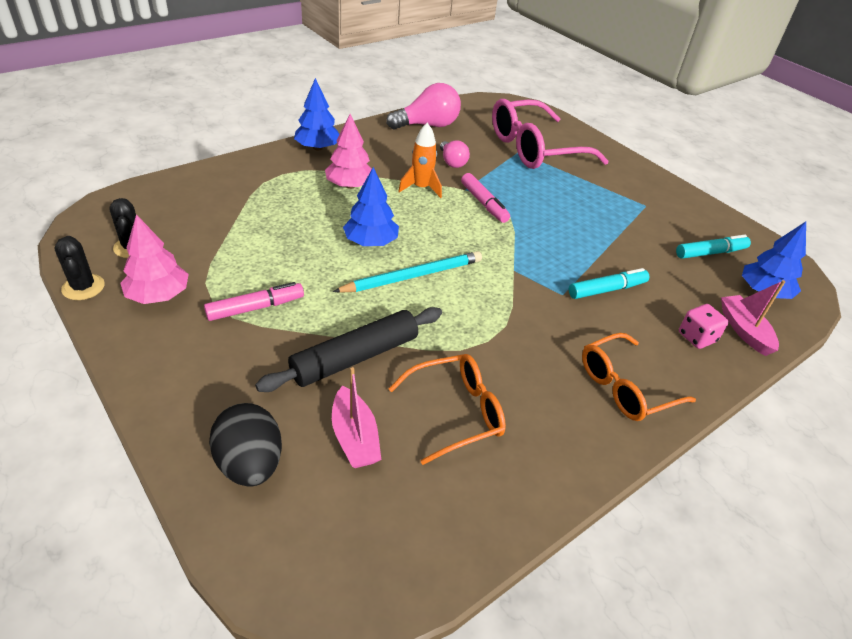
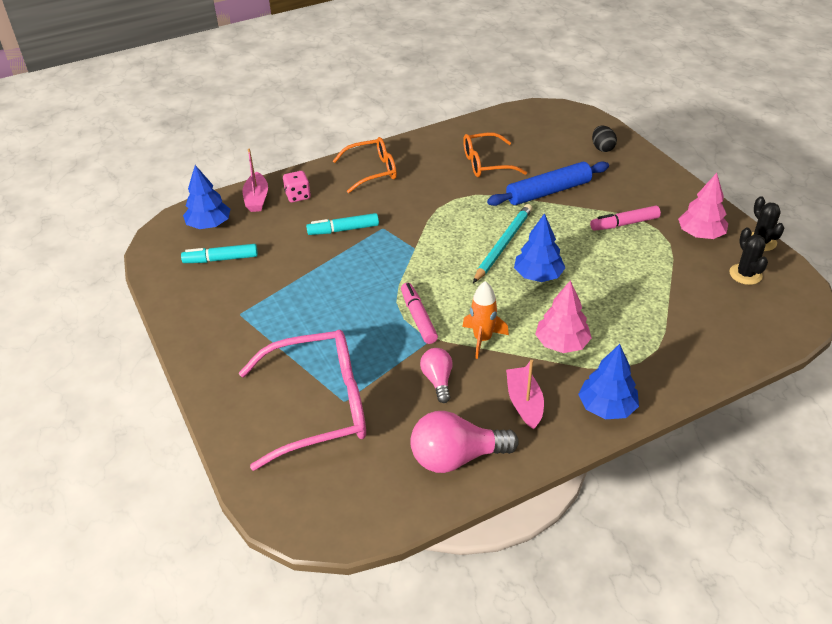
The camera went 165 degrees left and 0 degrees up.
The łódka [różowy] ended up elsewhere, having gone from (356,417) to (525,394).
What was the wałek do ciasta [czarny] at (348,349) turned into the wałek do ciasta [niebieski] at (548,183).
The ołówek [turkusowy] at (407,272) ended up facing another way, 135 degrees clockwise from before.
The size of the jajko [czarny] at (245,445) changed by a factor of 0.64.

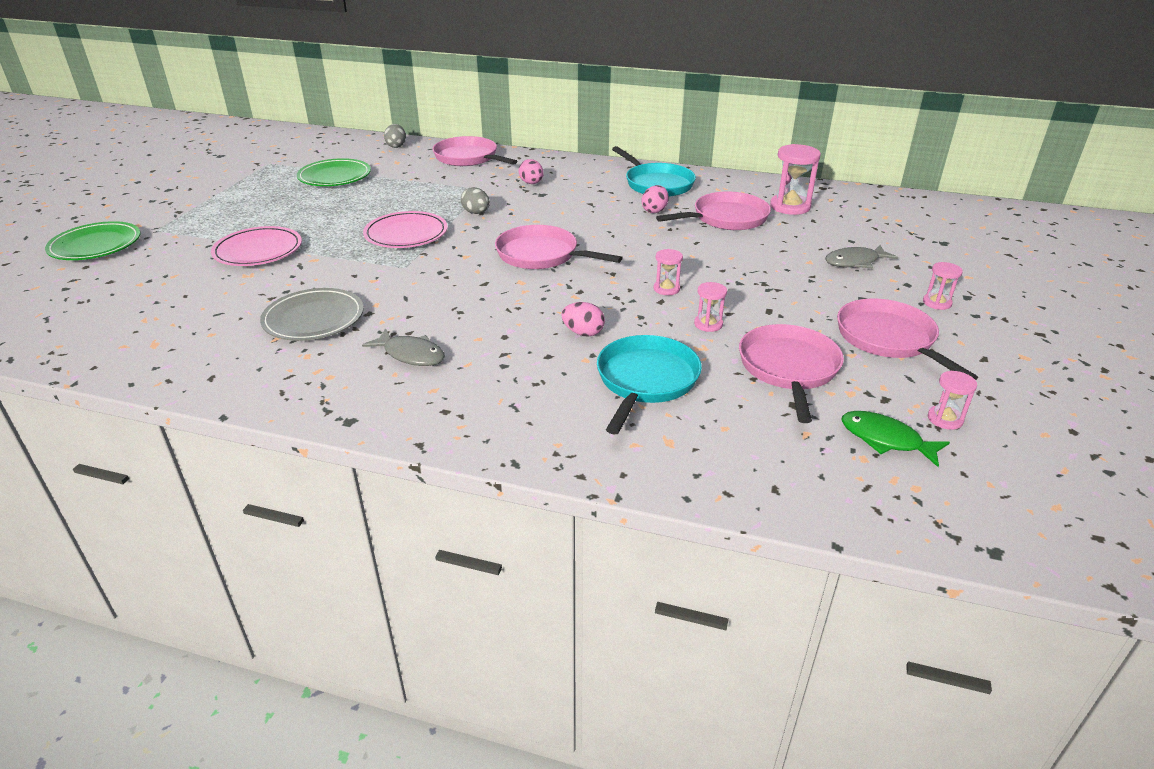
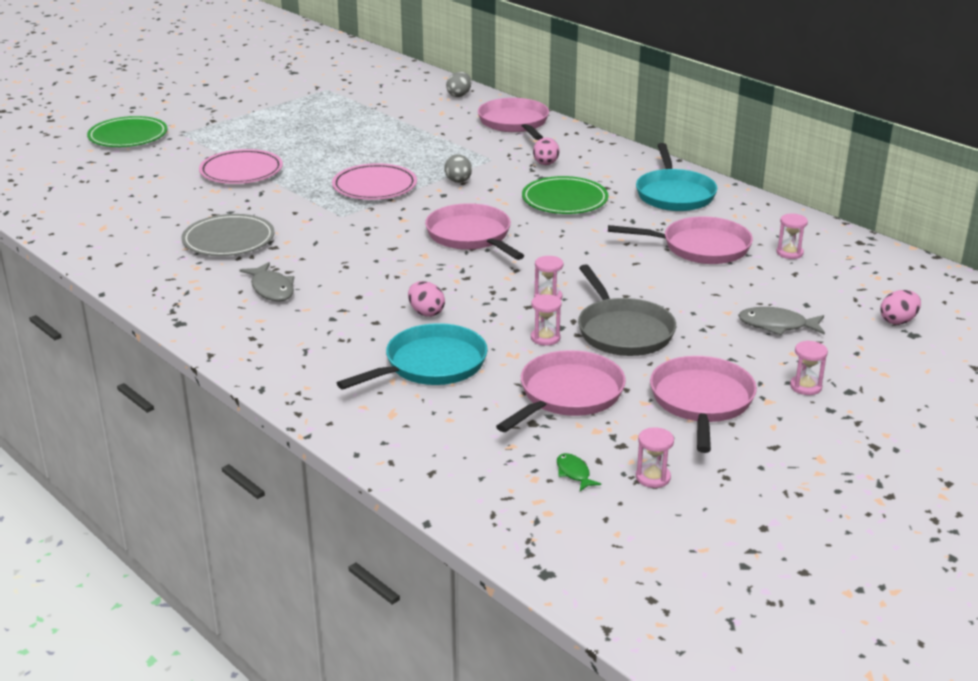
The camera went 30 degrees right and 5 degrees down.
The second view gained the patelnia [szary] at (627,310).
The talerz [zielony] ended up elsewhere, having gone from (334,172) to (565,195).
The jajko [różowy] ended up elsewhere, having gone from (655,199) to (900,307).
The size of the klepsydra [różowy] at (795,179) changed by a factor of 0.55.
The size of the ryba [zielony] at (896,439) changed by a factor of 0.59.

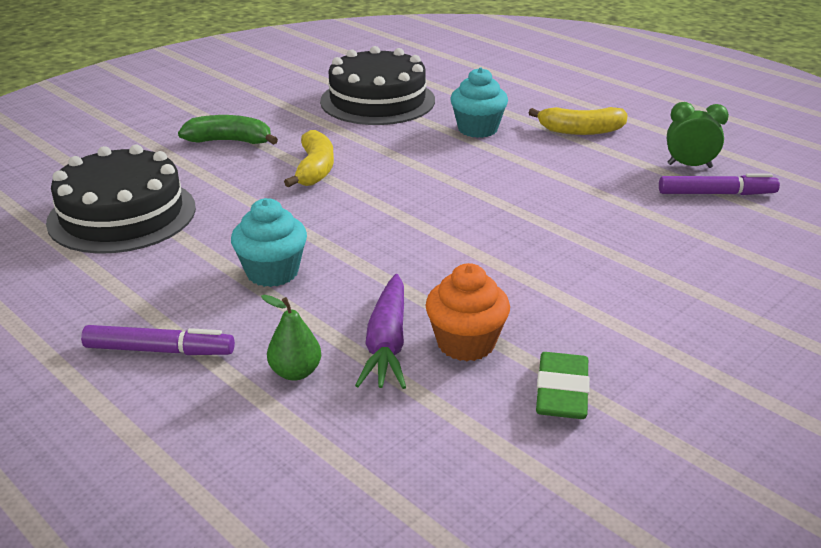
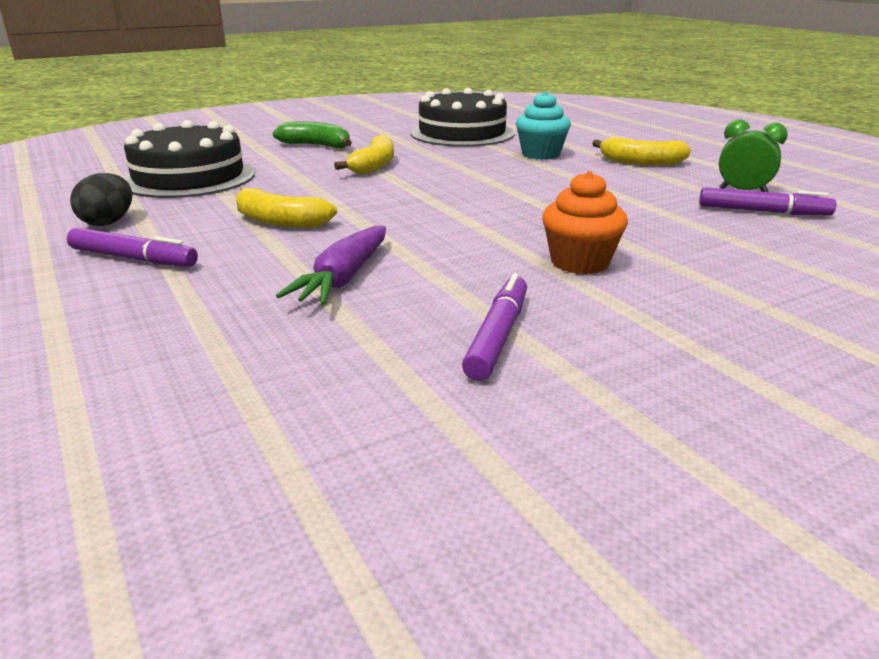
The camera went 15 degrees right and 5 degrees down.
The second view lost the gruszka [zielony] at (291,338).
The second view gained the jajko [czarny] at (101,199).
The muffinka [pomarańczowy] ended up elsewhere, having gone from (467,312) to (585,223).
Where the muffinka [turkusowy] stood at (269,242), the banan [żółty] came to stand at (286,208).
Where the gumka do mazania [zielony] stood at (563,385), the flamaster [fioletowy] came to stand at (494,327).

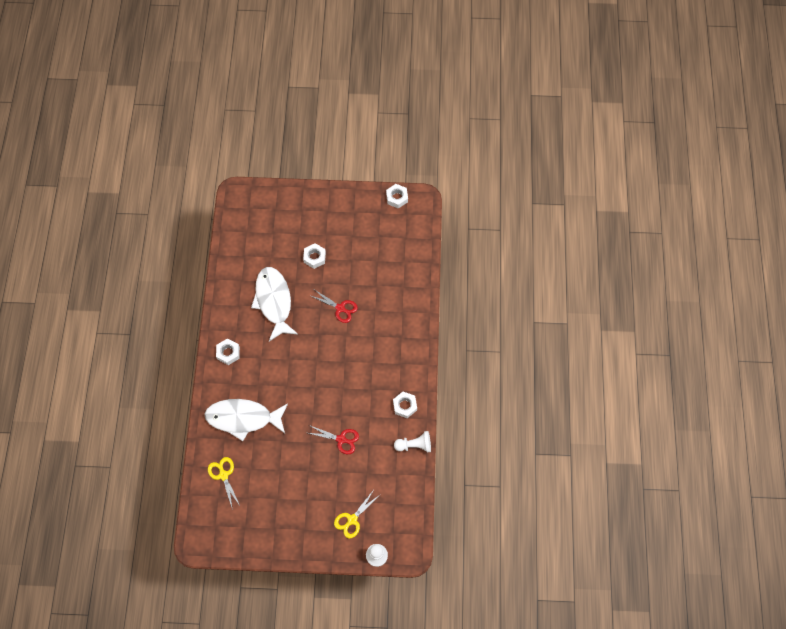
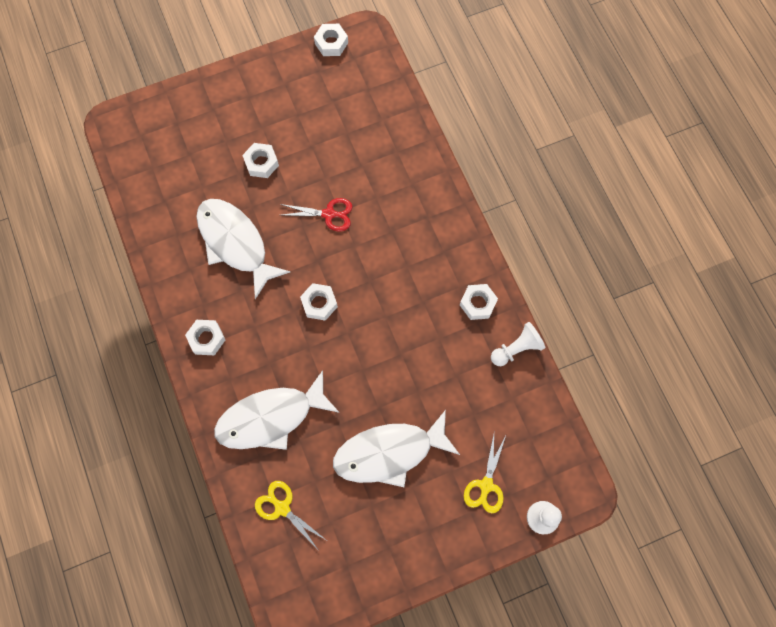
The camera went 25 degrees left and 5 degrees up.
The second view lost the nożyczki [czerwony] at (333,439).
The second view gained the nakrętka [biały] at (319,302).
The second view gained the ryba [biały] at (396,448).

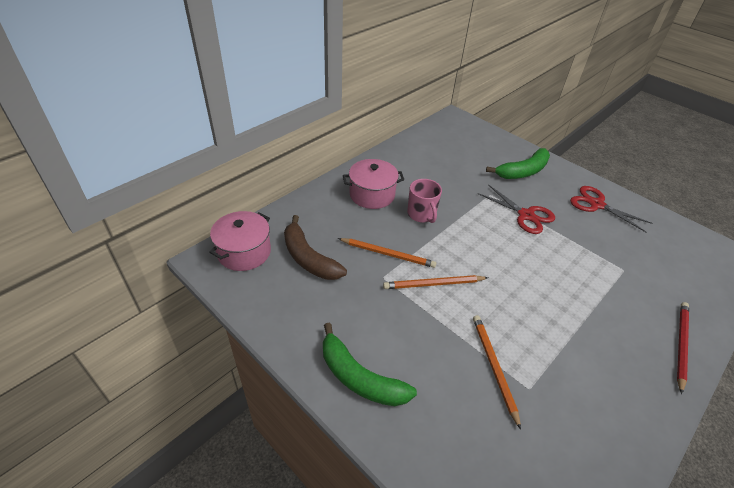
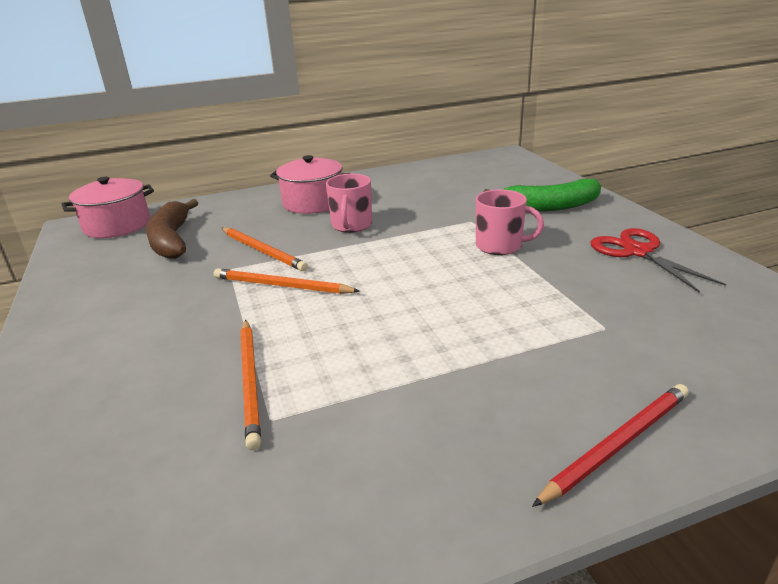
The camera went 30 degrees right and 15 degrees down.
The second view lost the banan [zielony] at (370,364).
Where the nożyczki [czerwony] stood at (516,209), the kubek [różowy] came to stand at (510,222).
The ołówek [pomarańczowy] at (497,372) ended up facing another way, 150 degrees clockwise from before.

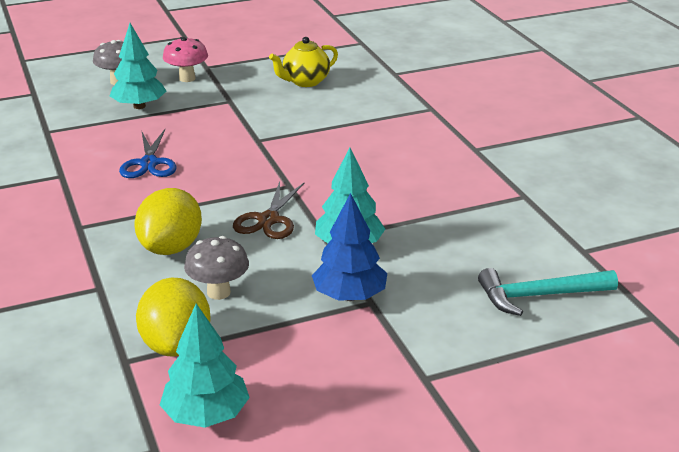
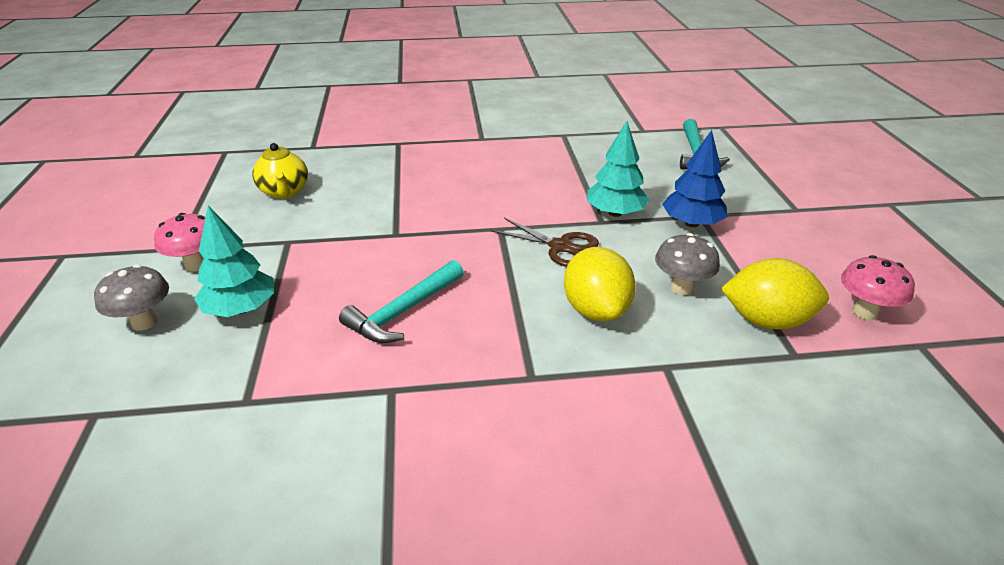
The camera went 75 degrees left and 5 degrees up.
Where the nożyczki [niebieski] stood at (148,153), the młotek [turkusowy] came to stand at (401,301).
Where the drzewko [turkusowy] stood at (205,366), the grzyb [różowy] came to stand at (878,287).
The cytryna [żółty] at (168,221) ended up facing another way, 45 degrees clockwise from before.

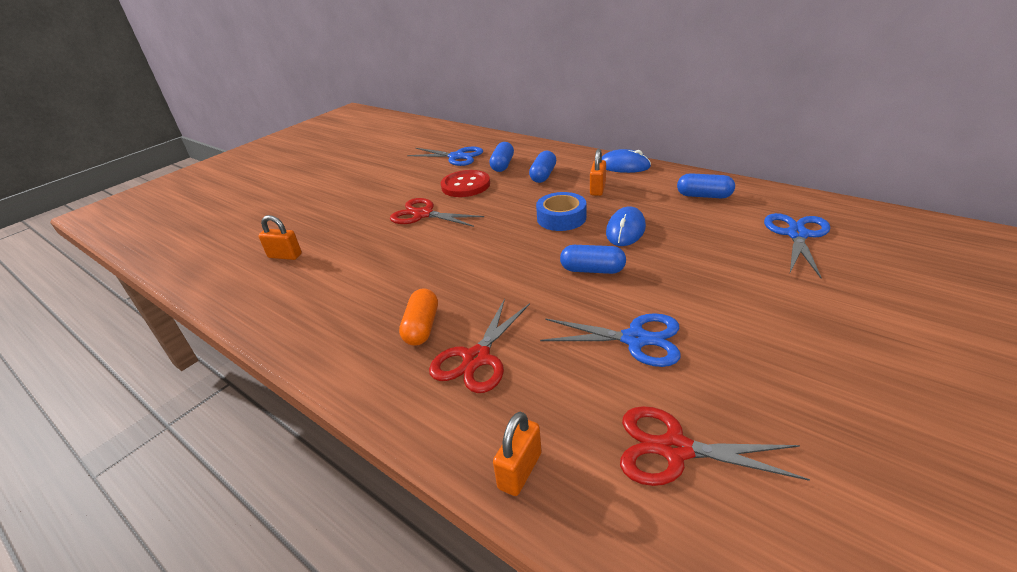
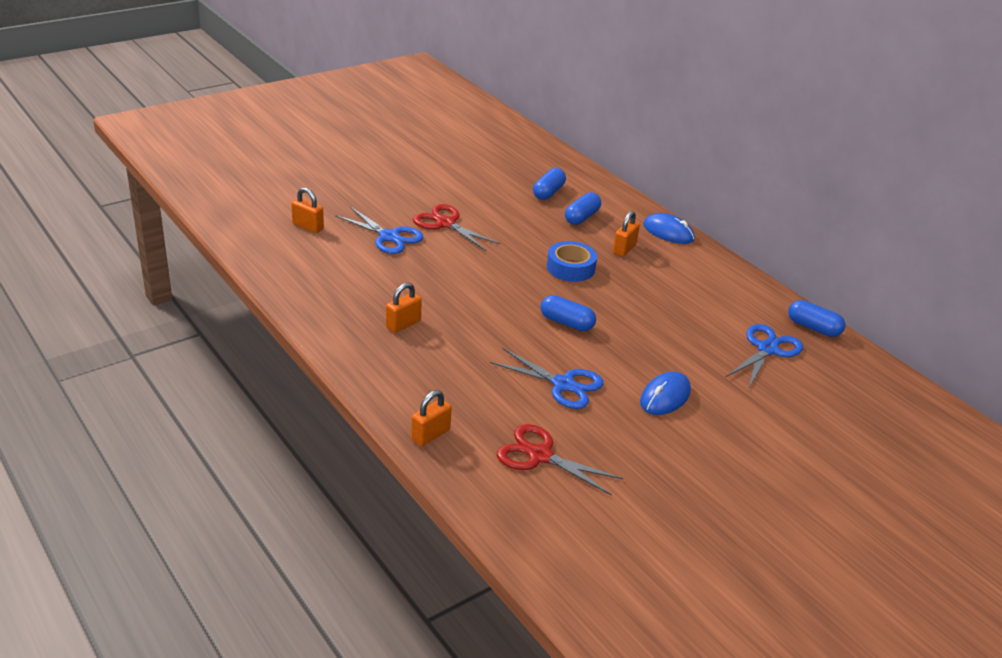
The camera went 10 degrees right and 0 degrees up.
The second view lost the nożyczki [czerwony] at (479,346).
The second view lost the guzik [czerwony] at (465,183).
The nożyczki [niebieski] ended up elsewhere, having gone from (445,156) to (379,230).
The myszka [niebieski] ended up elsewhere, having gone from (626,226) to (665,393).
The kapsułka [niebieski] ended up elsewhere, having gone from (706,185) to (816,318).
Where the kapsułka [pomarańczowy] stood at (418,317), the kłódka [pomarańczowy] came to stand at (404,307).

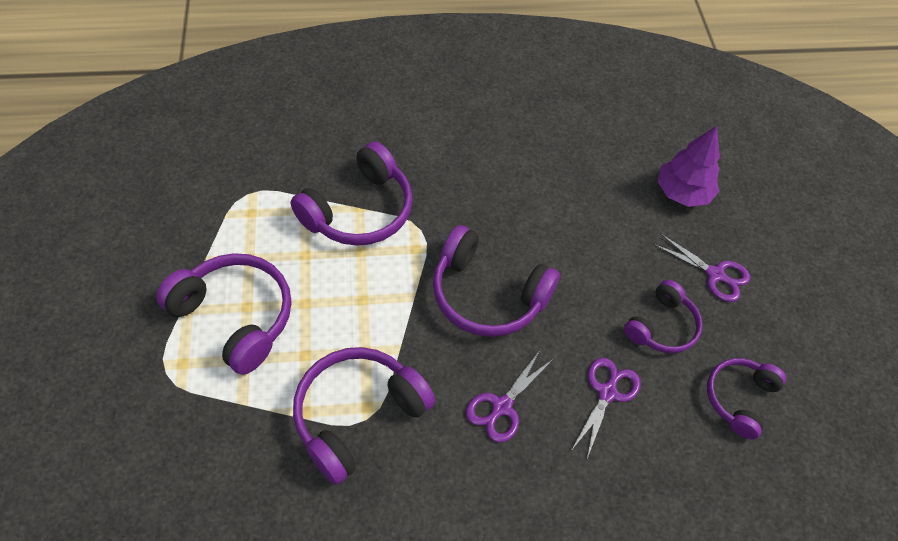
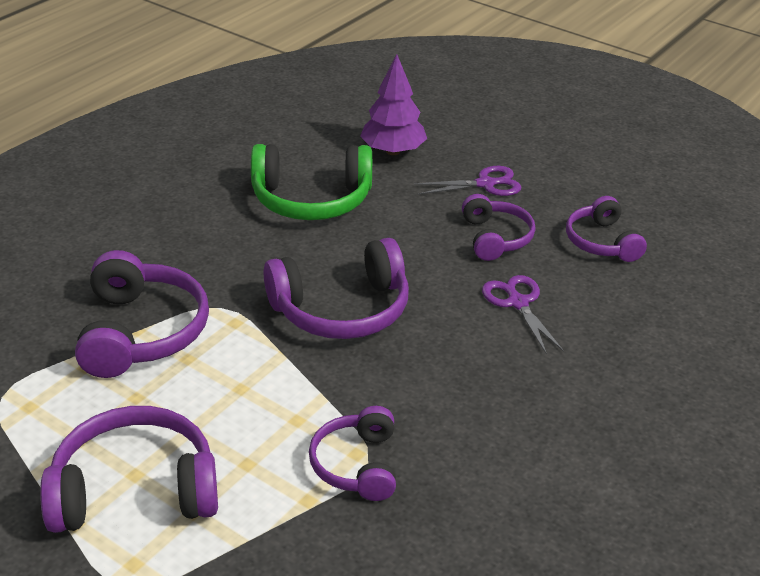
The camera went 45 degrees left and 20 degrees down.
The second view lost the nożyczki [fioletowy] at (509,396).
The second view gained the słuchawki [zielony] at (311,182).
The size of the słuchawki [fioletowy] at (364,416) changed by a factor of 0.62.

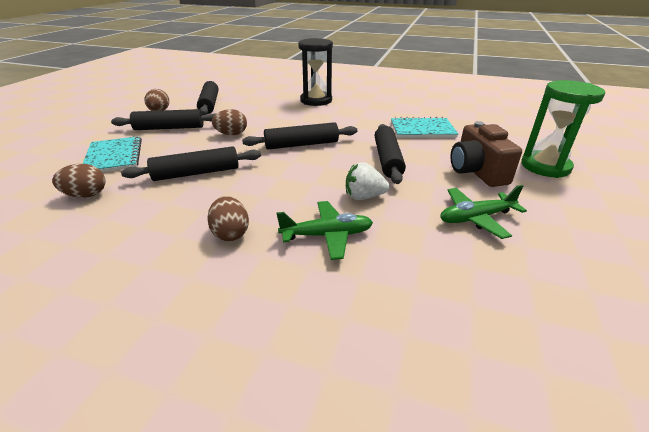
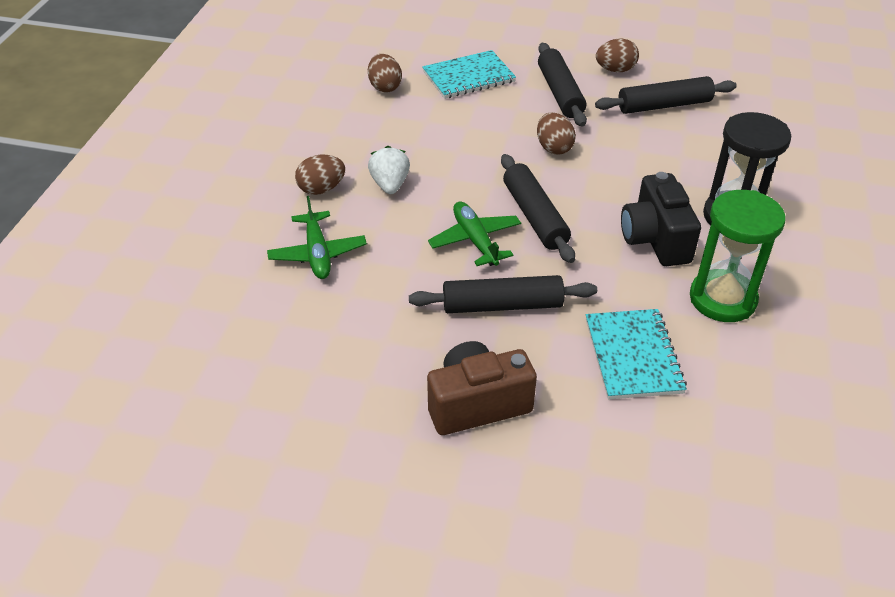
The camera went 85 degrees right and 10 degrees up.
The second view lost the wałek do ciasta [czarny] at (191,163).
The second view gained the aparat fotograficzny [czarny] at (661,219).
The truskawka [biały] ended up elsewhere, having gone from (367,181) to (389,170).
The samolot [zielony] ended up elsewhere, having gone from (483,212) to (474,233).
The klepsydra [zielony] ended up elsewhere, having gone from (563,129) to (738,256).

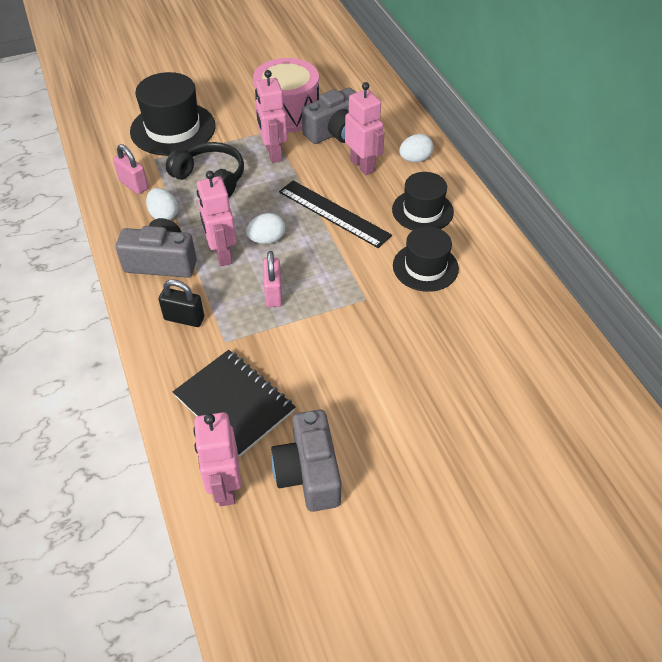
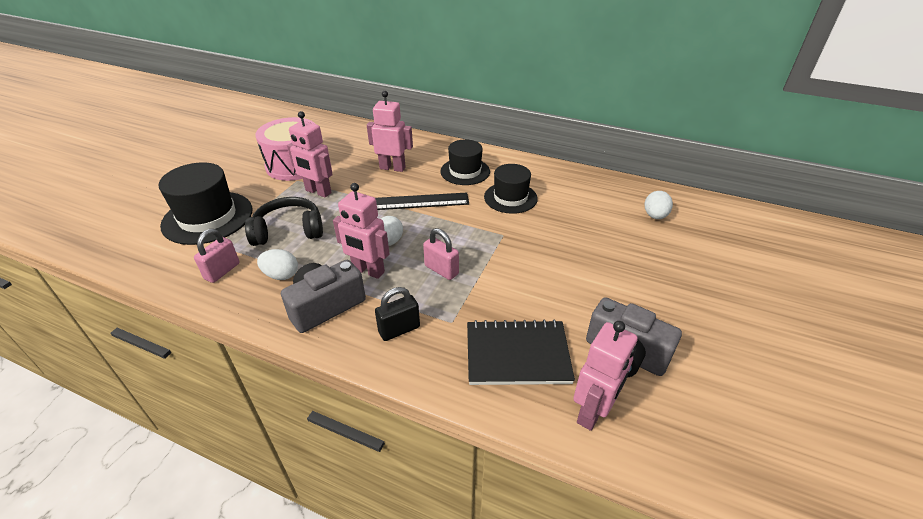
The camera went 45 degrees left and 10 degrees down.
The second view lost the aparat fotograficzny [szary] at (329,115).
The jajko [biały] ended up elsewhere, having gone from (416,148) to (659,205).
The kłódka [różowy] at (130,169) ended up facing another way, 60 degrees counterclockwise from before.
The robot [różowy] at (217,459) ended up facing another way, 90 degrees counterclockwise from before.

